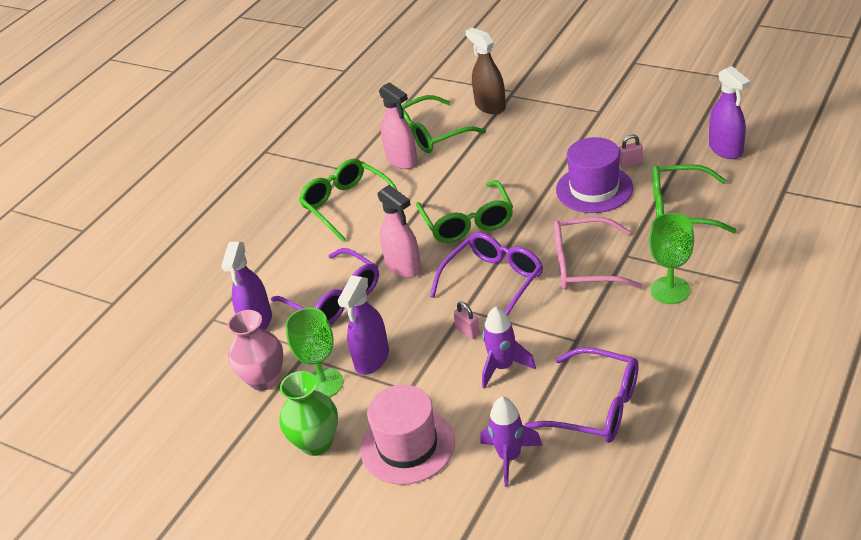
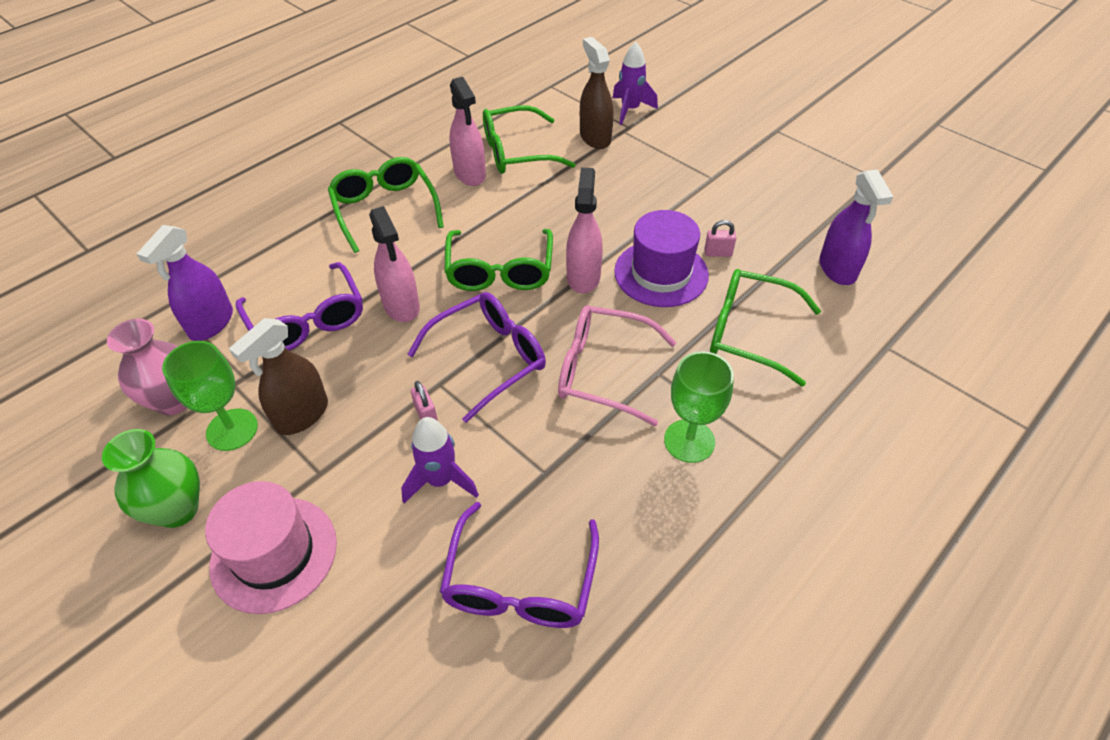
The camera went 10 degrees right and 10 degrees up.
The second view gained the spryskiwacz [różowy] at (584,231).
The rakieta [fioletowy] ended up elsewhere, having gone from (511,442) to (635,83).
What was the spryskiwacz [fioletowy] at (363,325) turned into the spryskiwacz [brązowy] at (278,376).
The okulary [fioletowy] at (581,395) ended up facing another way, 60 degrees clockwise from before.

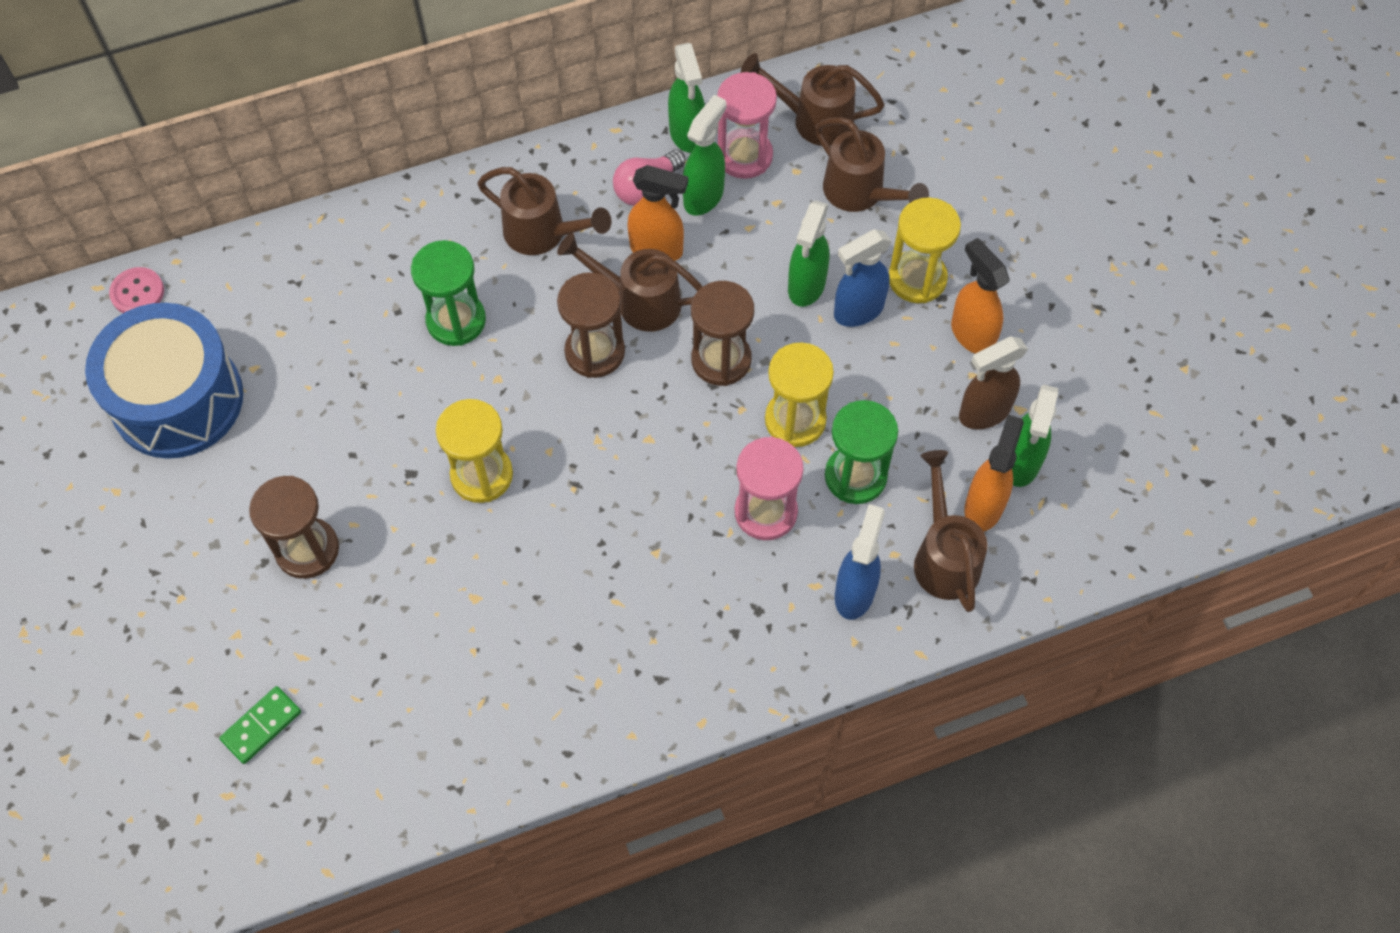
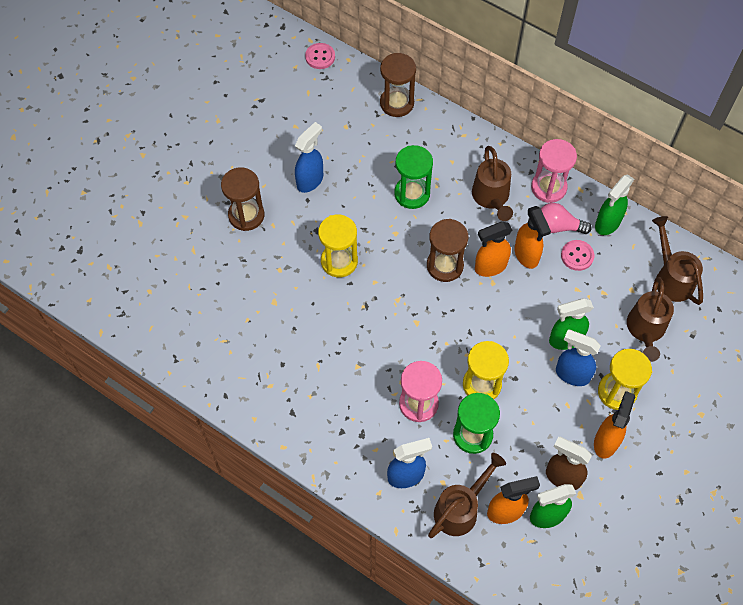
The camera went 55 degrees right and 0 degrees up.
The second view lost the bęben [niebieski] at (164,381).
The second view lost the kostka domina [zielony] at (260,725).
The second view gained the spryskiwacz [niebieski] at (309,157).
The klepsydra [brązowy] ended up elsewhere, having gone from (722,333) to (398,85).
The klepsydra [różowy] ended up elsewhere, having gone from (747,125) to (554,171).
Where the konewka [brązowy] stood at (630,282), the spryskiwacz [pomarańczowy] came to stand at (493,249).
Where the spryskiwacz [zielony] stood at (705,155), the guzik [różowy] came to stand at (577,255).

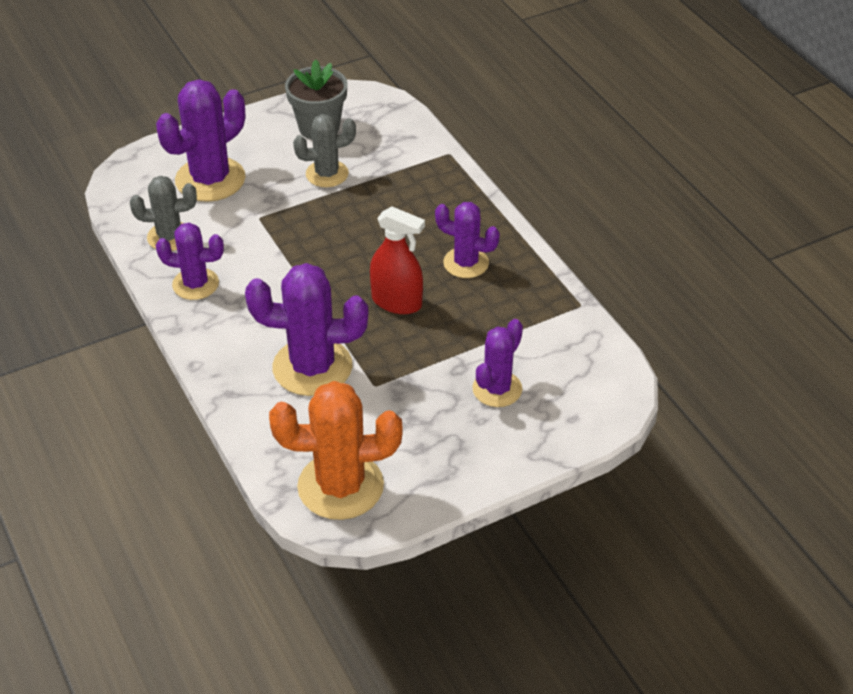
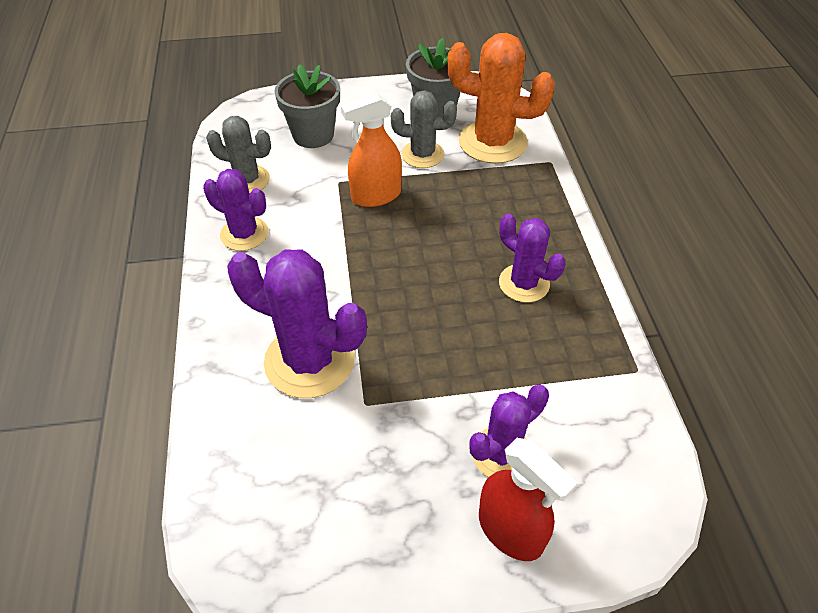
The camera went 20 degrees right and 5 degrees up.
The second view gained the spryskiwacz [pomarańczowy] at (371,150).
The kaktus [pomarańczowy] ended up elsewhere, having gone from (335,450) to (501,98).
The spryskiwacz [czerwony] ended up elsewhere, having gone from (397,260) to (528,499).
Where the kaktus [fioletowy] stood at (200,140), the doniczka [szary] came to stand at (307,106).

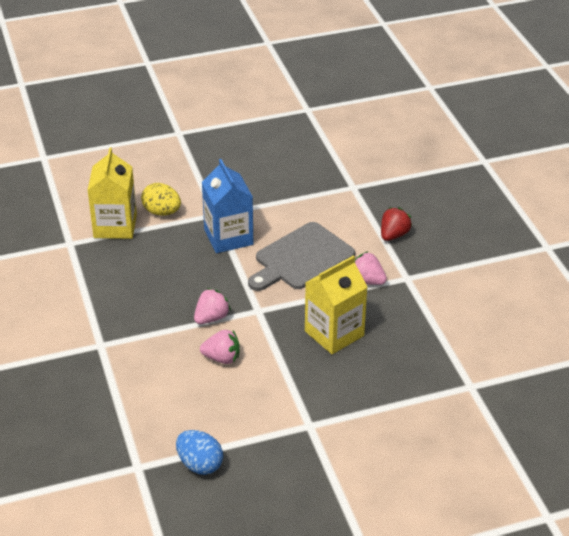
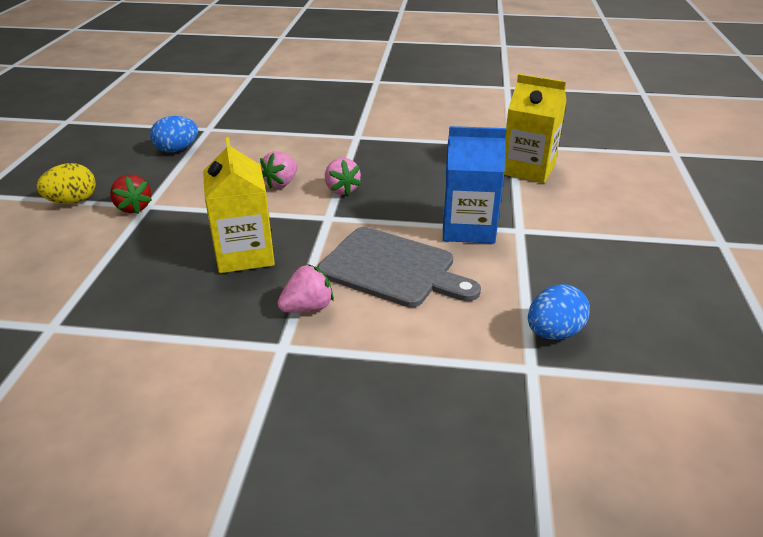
The camera went 115 degrees right and 5 degrees down.
The second view gained the jajko [niebieski] at (559,312).
The jajko [żółty] ended up elsewhere, having gone from (161,199) to (66,183).
The truskawka [czerwony] ended up elsewhere, having gone from (396,224) to (131,194).
The deska do krojenia [szary] at (301,256) ended up facing another way, 135 degrees clockwise from before.

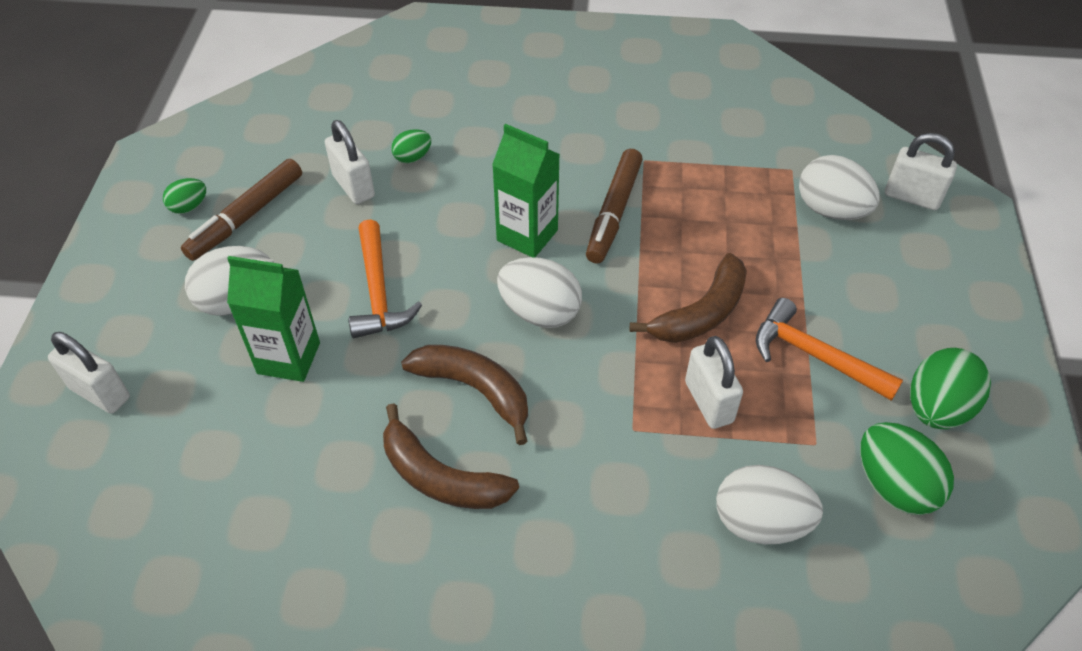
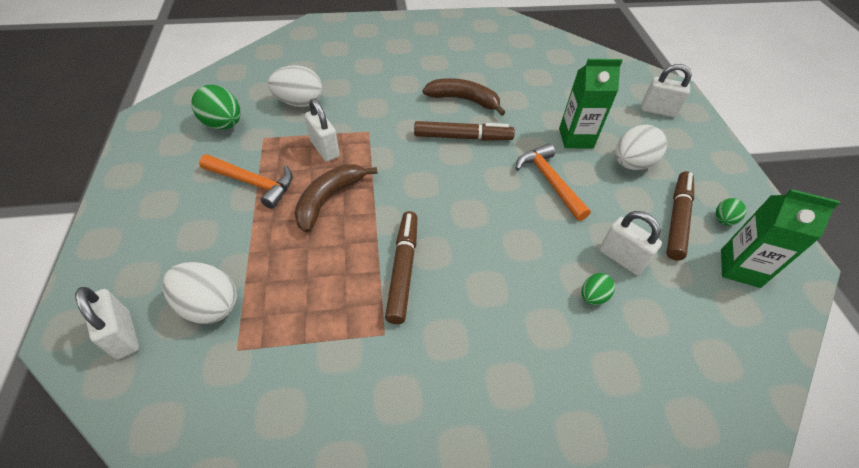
The camera went 165 degrees right and 0 degrees up.
The second view lost the jajko [biały] at (539,292).
The second view lost the jajko [zielony] at (950,388).
The karton mleka [zielony] ended up elsewhere, having gone from (526,190) to (780,238).
Where the banan [brązowy] stood at (464,395), the flamaster [brązowy] came to stand at (464,131).
The kłódka [biały] at (921,171) ended up facing another way, 45 degrees clockwise from before.

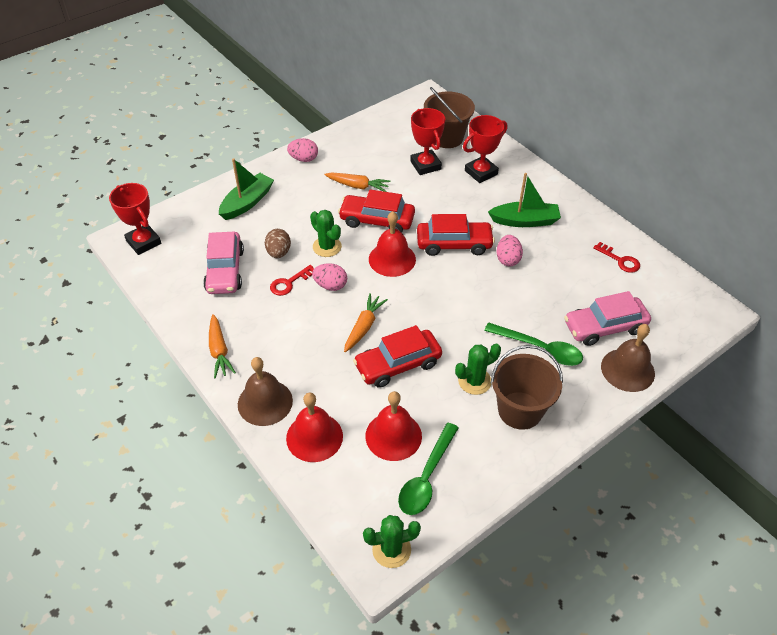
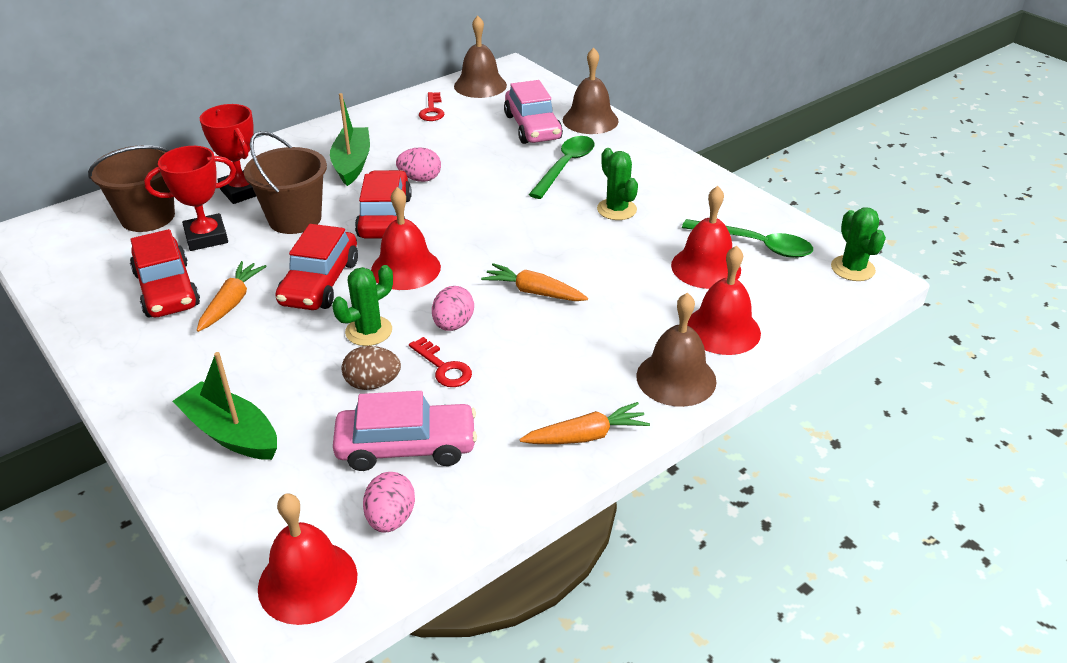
The camera went 90 degrees left and 10 degrees down.
The second view gained the dzwonek [brązowy] at (480,57).
The jajko [różowy] ended up elsewhere, having gone from (302,150) to (389,502).
The samochód [czerwony] ended up elsewhere, having gone from (397,356) to (165,273).
The wiadro [brązowy] ended up elsewhere, having gone from (527,387) to (285,182).
Where the puchar [czerwony] stood at (135,219), the dzwonek [czerwony] came to stand at (307,559).
The klucz [czerwony] at (616,257) ended up facing another way, 135 degrees clockwise from before.

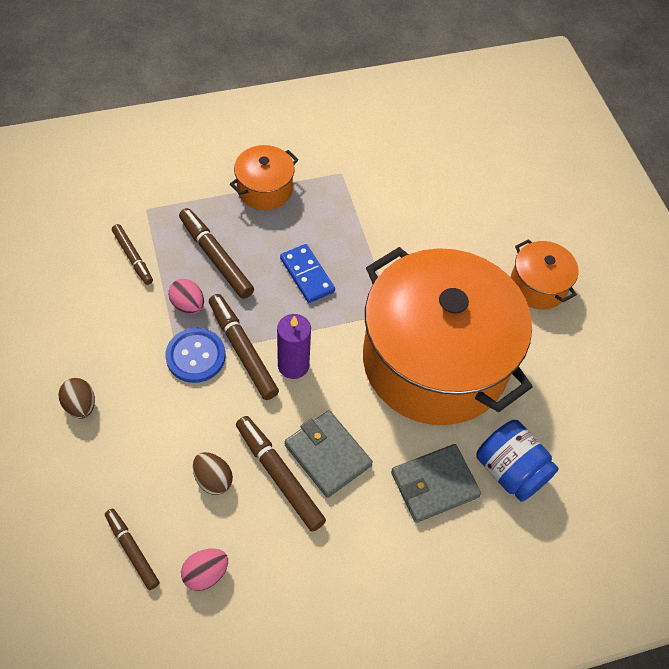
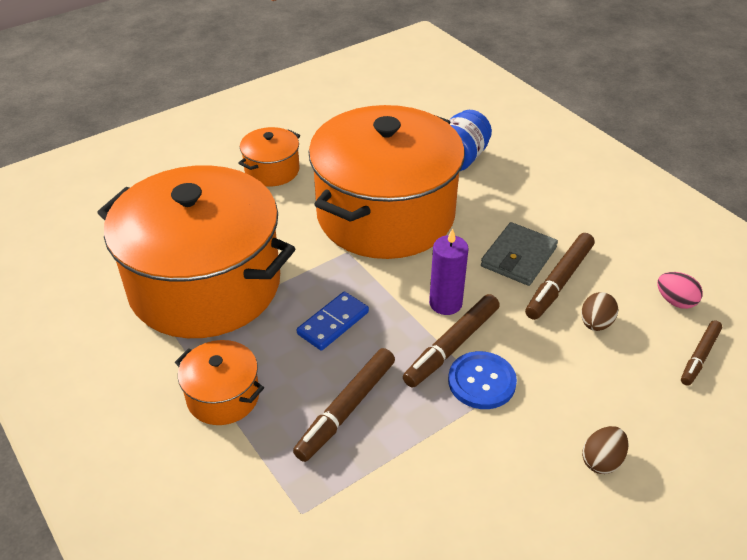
The camera went 105 degrees left and 15 degrees down.
The second view lost the flamaster [brązowy] at (132,254).
The second view lost the jajko [różowy] at (186,296).
The second view lost the portfel [szary] at (436,483).
The second view gained the garnek [pomarańczowy] at (196,251).

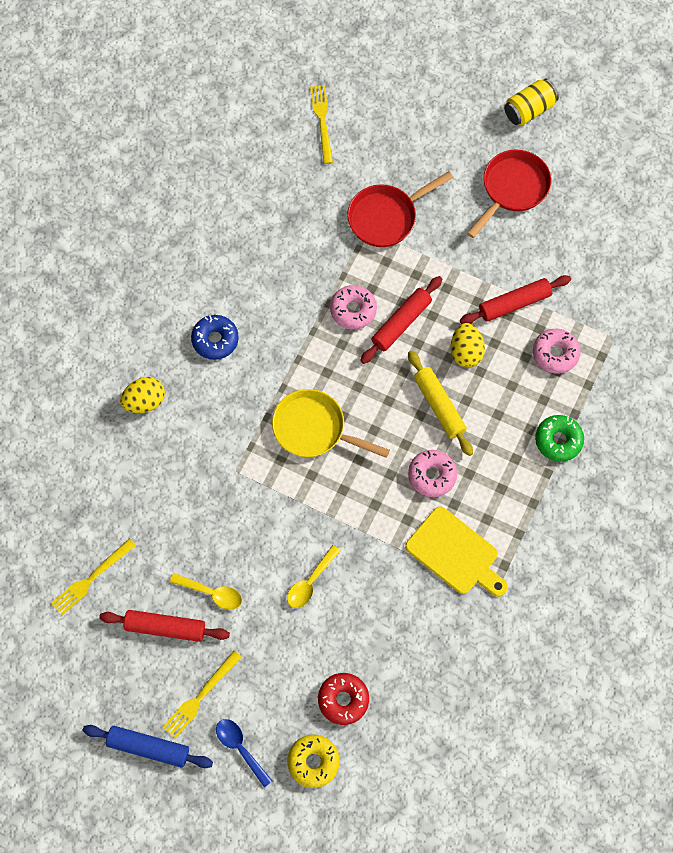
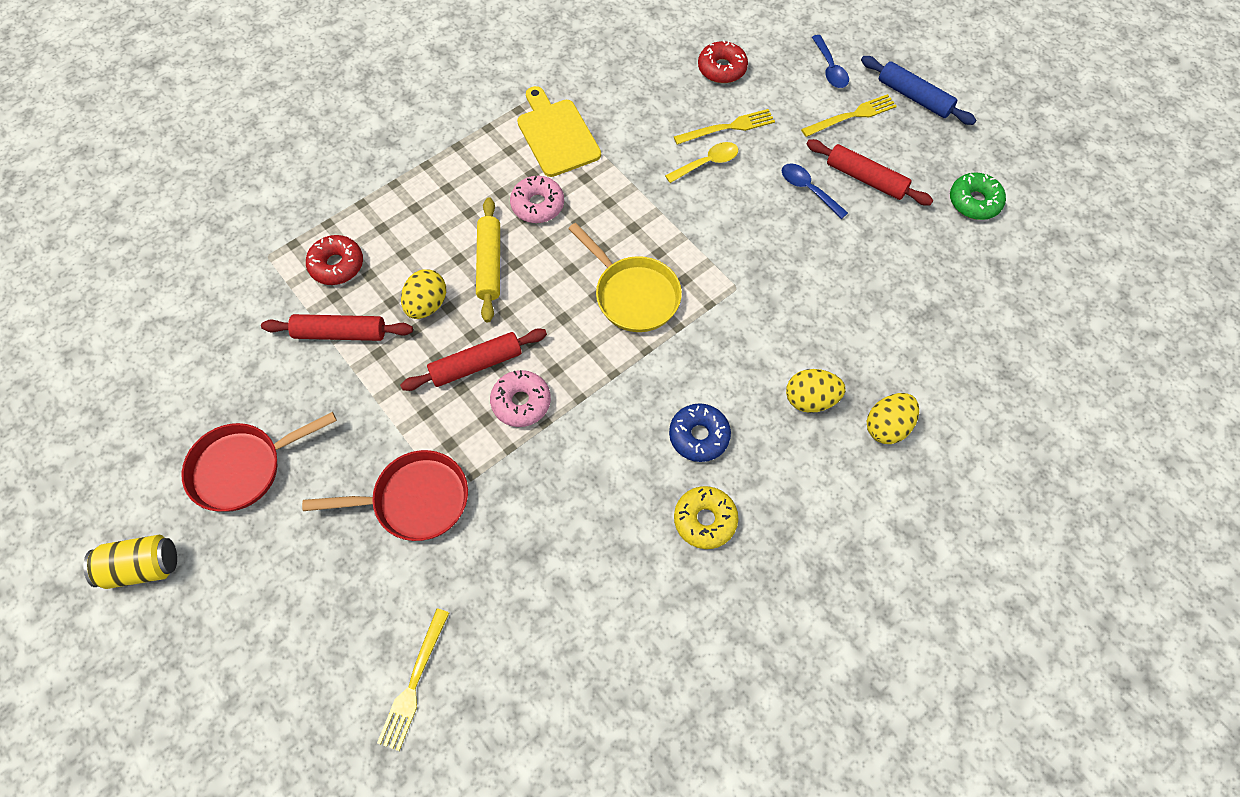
The camera went 155 degrees left and 5 degrees down.
The second view gained the jajko [żółty] at (893,418).
The widelec [żółty] ended up elsewhere, having gone from (93,576) to (724,127).
The donut [żółty] ended up elsewhere, having gone from (313,761) to (706,517).
The donut [zielony] ended up elsewhere, having gone from (559,438) to (978,196).
What was the łyżka [żółty] at (206,591) turned into the łyżka [niebieski] at (815,191).
What was the donut [różowy] at (557,351) turned into the donut [czerwony] at (334,260).

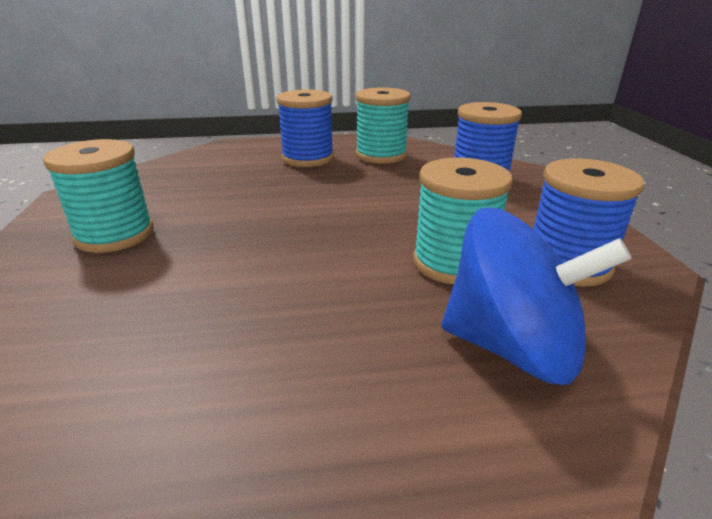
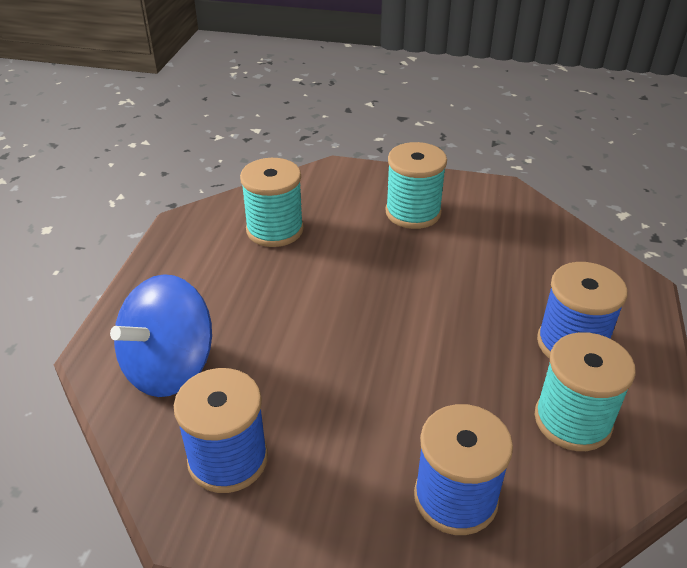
The camera went 110 degrees right and 10 degrees up.
The szpulka [turkusowy] ended up elsewhere, having gone from (463,221) to (272,202).

